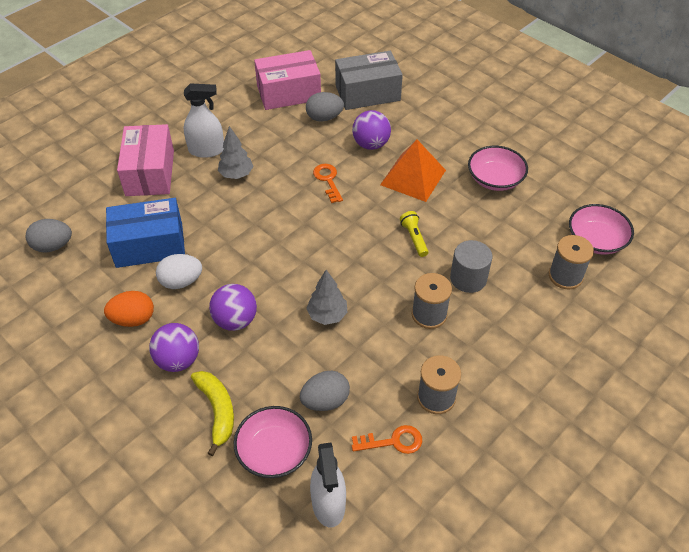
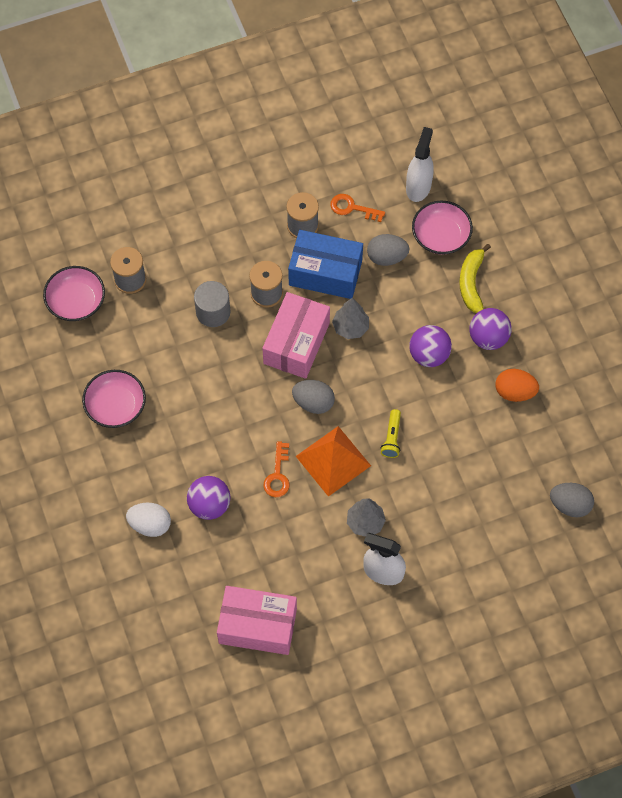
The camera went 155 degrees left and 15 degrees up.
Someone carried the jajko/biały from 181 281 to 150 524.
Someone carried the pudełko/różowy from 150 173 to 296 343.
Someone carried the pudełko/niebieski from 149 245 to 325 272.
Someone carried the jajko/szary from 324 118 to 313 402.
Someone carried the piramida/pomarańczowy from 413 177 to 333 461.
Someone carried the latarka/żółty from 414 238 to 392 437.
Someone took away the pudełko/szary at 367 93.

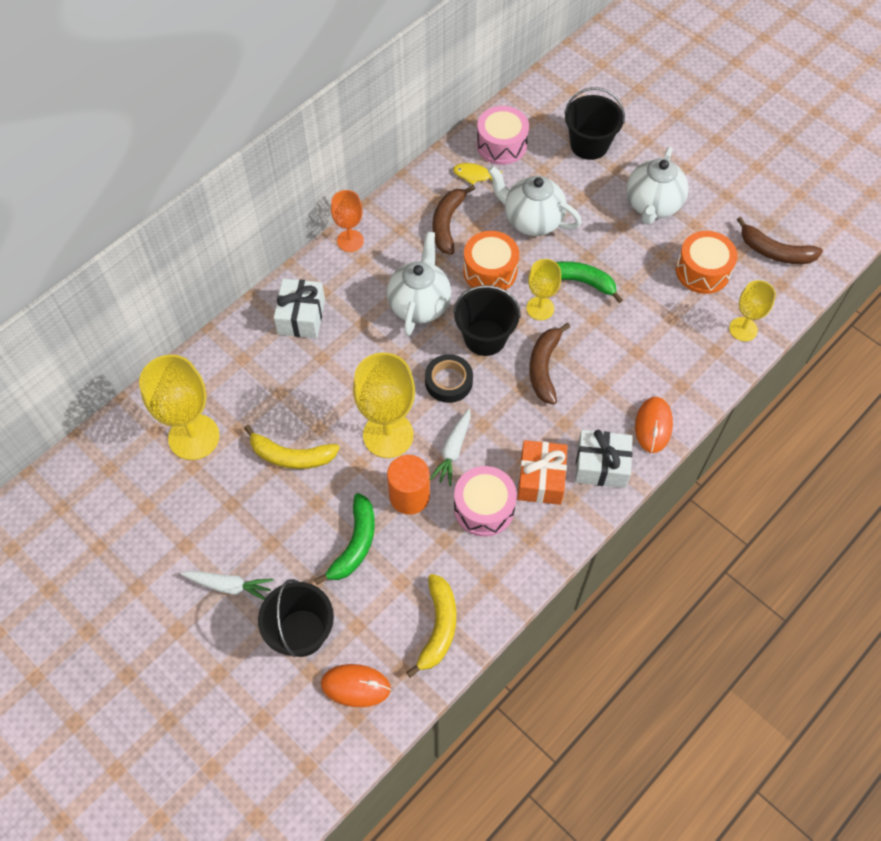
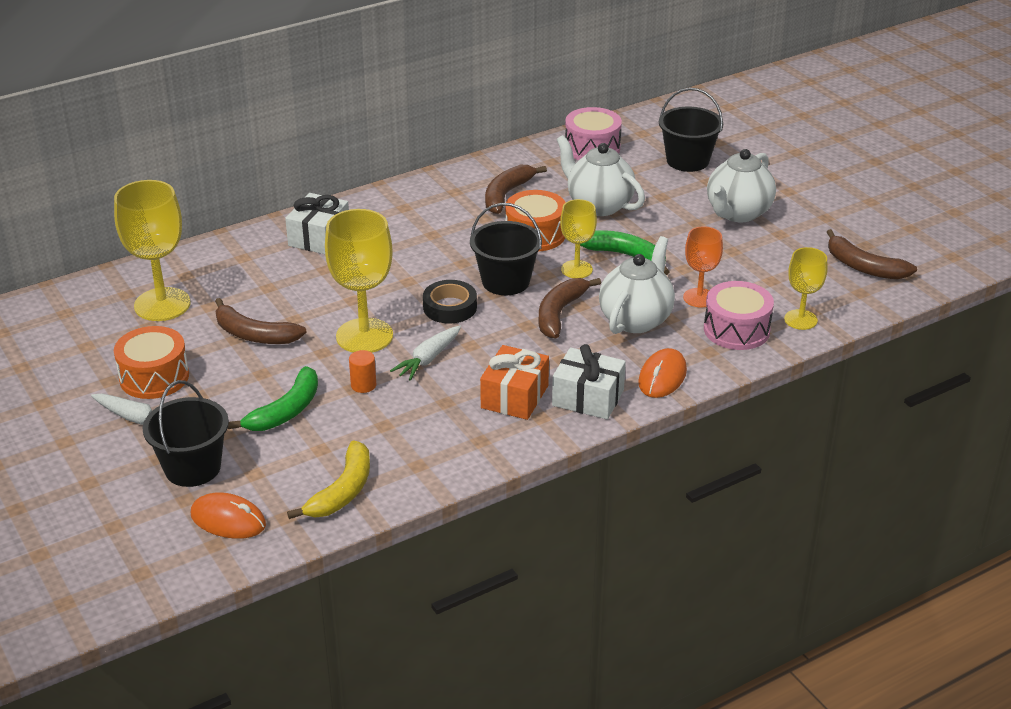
The camera went 15 degrees right and 25 degrees down.
Someone carried the bęben/pomarańczowy from 702 271 to 154 377.
Someone repainted the banan/żółty at 291 456, which became the banan/brązowy at 254 335.
Someone scaled the walec/pomarańczowy at 409 496 by 0.55.
Someone carried the imbryk/biały from 420 304 to 636 319.
Someone carried the kielich/pomarańczowy from 350 241 to 699 298.
Someone carried the bęben/różowy from 484 508 to 736 330.
Someone took away the ryba/żółty at 474 175.

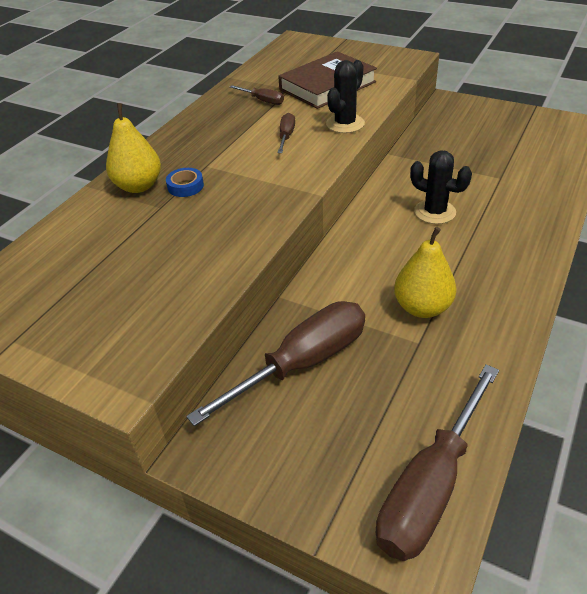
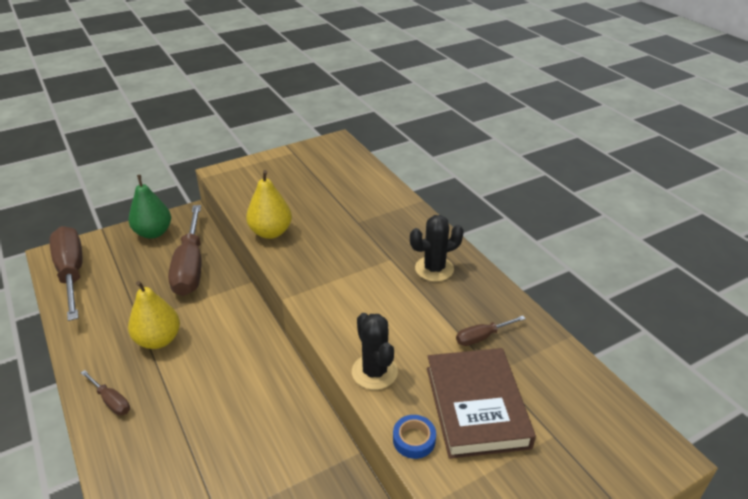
The camera went 120 degrees right and 5 degrees down.
Someone carried the śrubokręt/brązowy from 286 136 to 111 401.
Someone put down the gruszka/zielony at 153 233.
Someone carried the gruszka/żółty from 138 186 to 271 232.
Someone carried the taśma klejąca/niebieski from 185 186 to 414 440.
Someone carried the kaktus/czarny from 434 212 to 434 269.

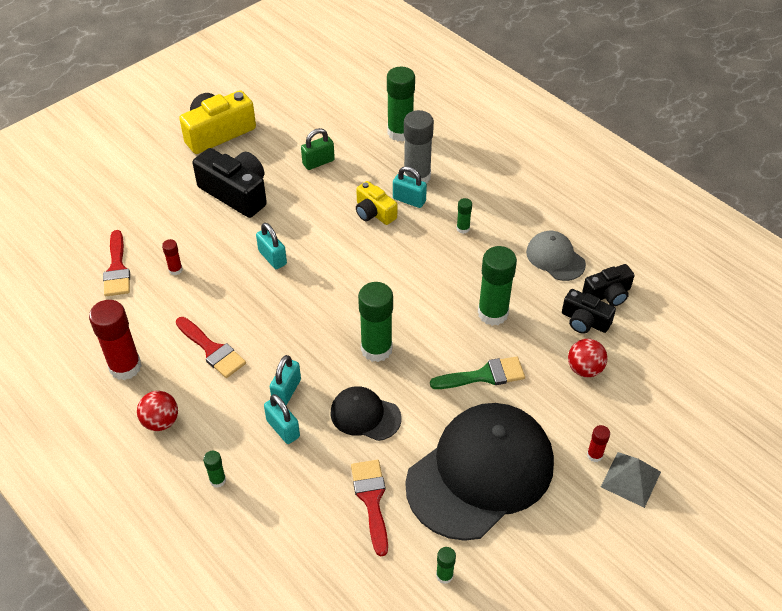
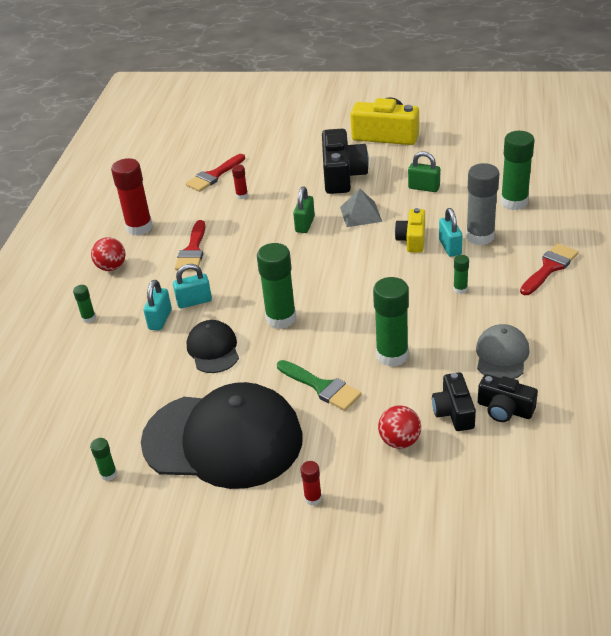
The camera went 55 degrees right and 10 degrees down.
Someone repainted the kłódka/turkusowy at 272 258, which became the kłódka/zielony at 305 224.
Someone carried the piramida/szary from 630 479 to 360 214.
Someone carried the pędzel/czerwony from 371 500 to 549 267.

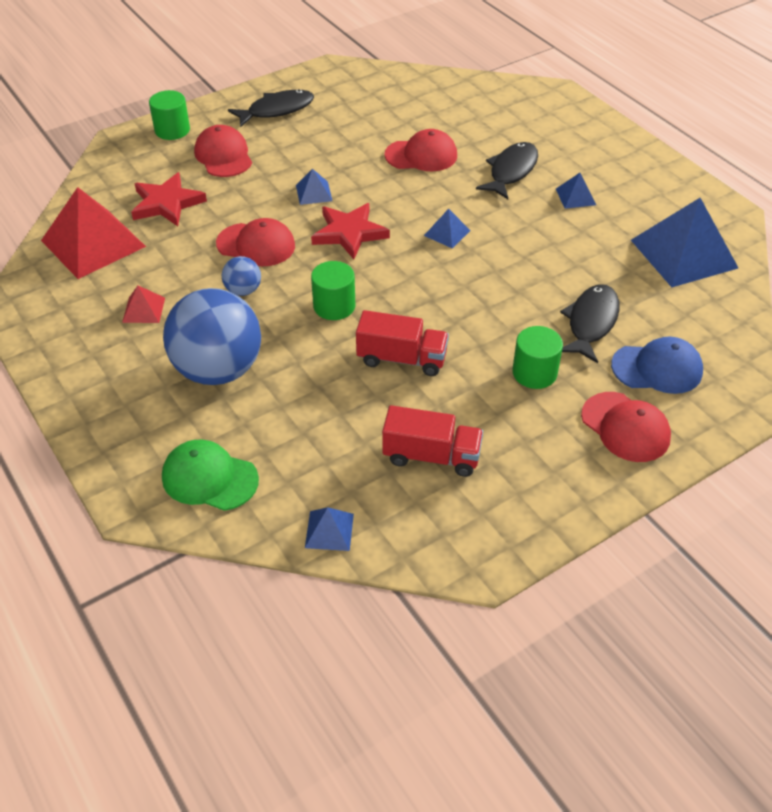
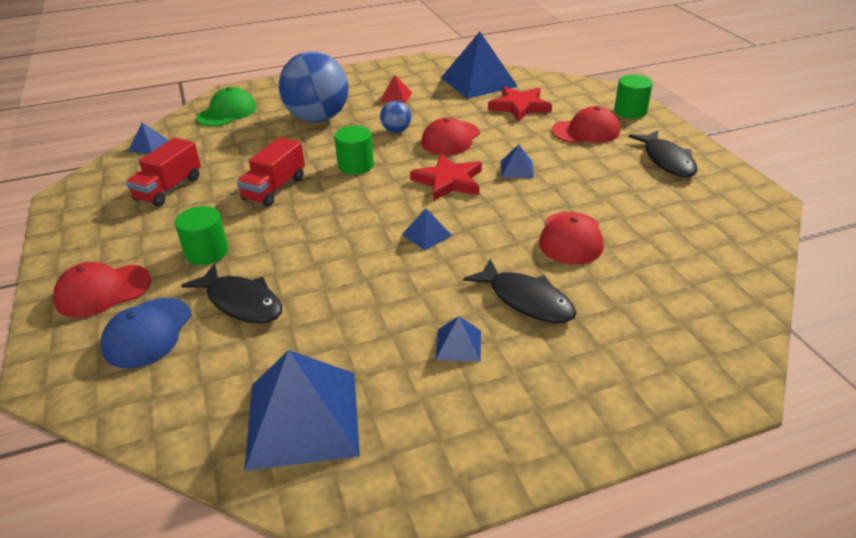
The camera went 105 degrees right and 10 degrees down.
Someone repainted the piramida/czerwony at 93 243, which became the piramida/niebieski at 478 82.

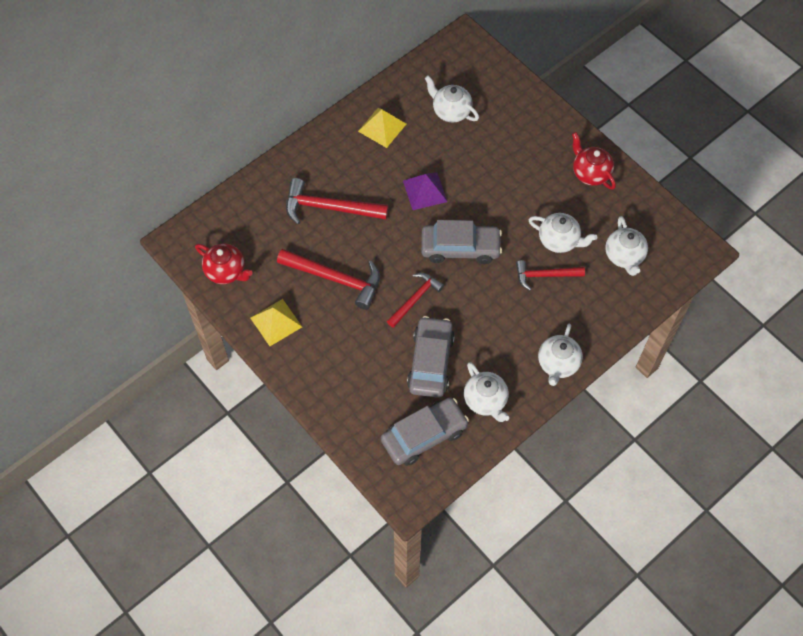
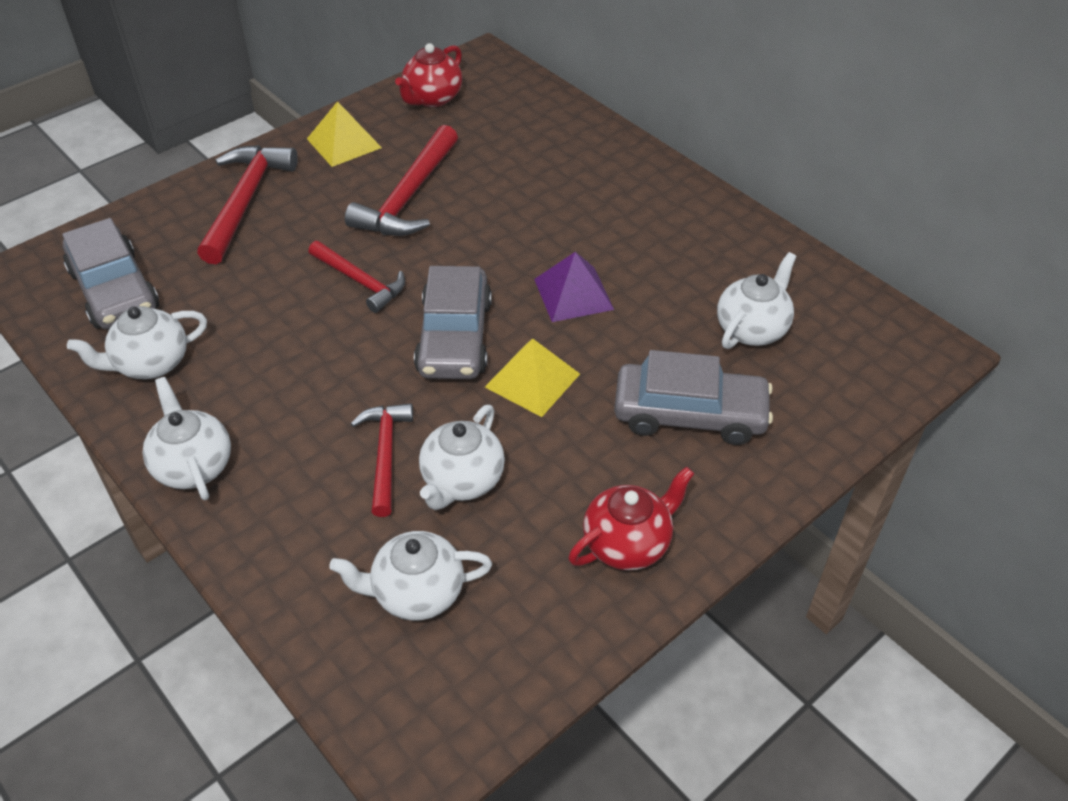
The camera went 90 degrees right and 15 degrees down.
Someone rotated the imbryk/biały at 558 364 by 45 degrees clockwise.
Someone carried the młotek/czerwony from 329 207 to 246 201.
Someone carried the piramida/żółty from 382 127 to 532 380.
Someone carried the samochód/szary from 430 362 to 689 414.

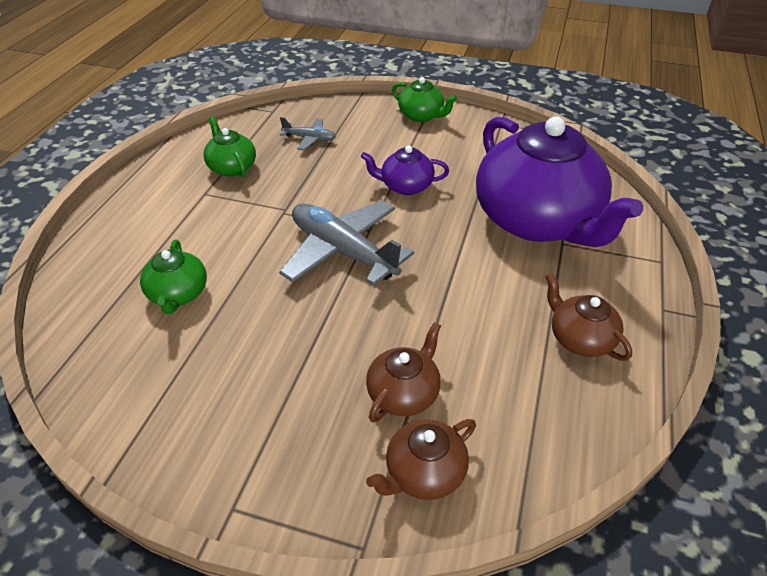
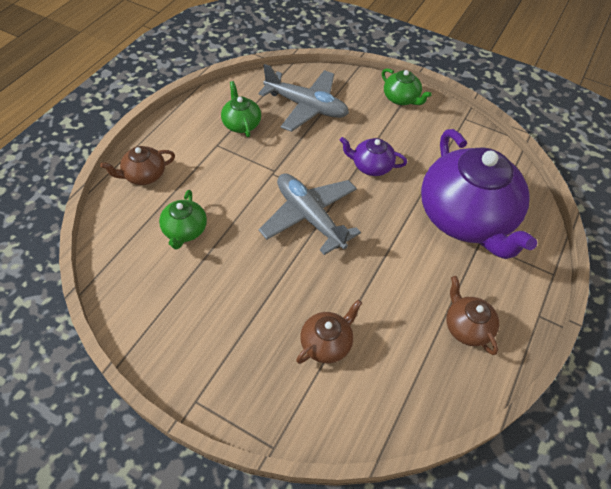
The camera went 10 degrees right and 10 degrees up.
Someone carried the imbryk/brązowy from 424 473 to 144 175.
Someone scaled the samolot/szary at 309 139 by 2.04.

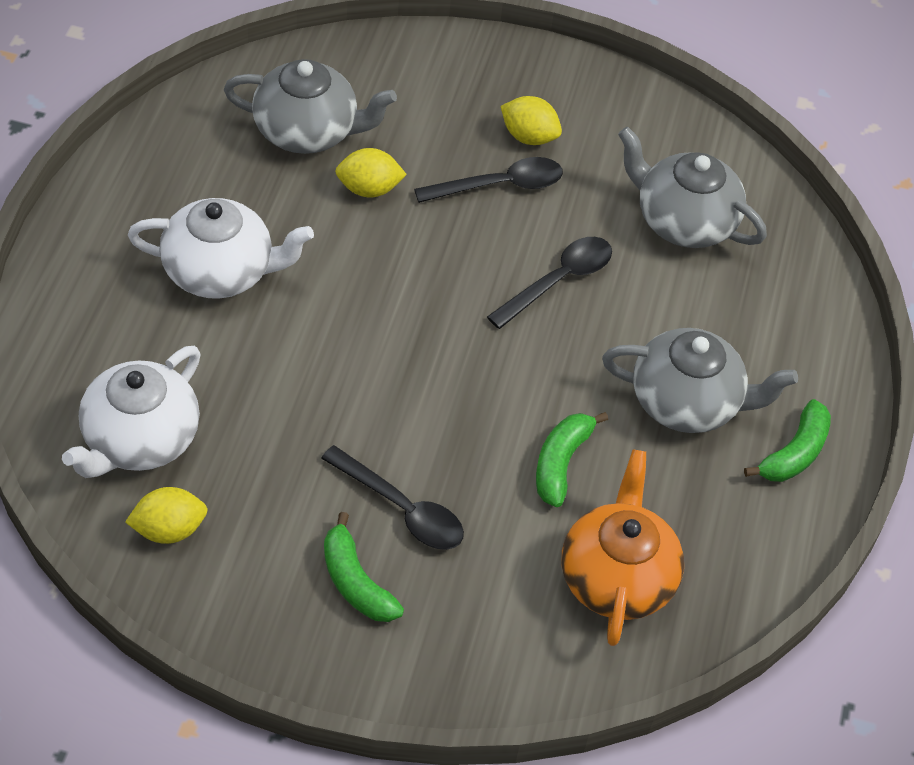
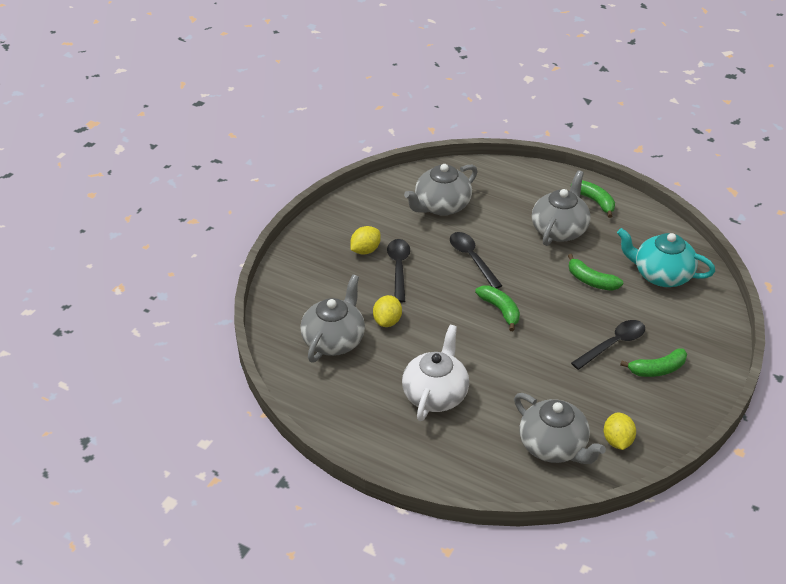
The camera went 70 degrees left and 10 degrees down.
Someone put down the banan/zielony at 500 310.
Someone repainted the imbryk/biały at 139 440, which became the imbryk/szary at 554 446.
Someone repainted the imbryk/pomarańczowy at 617 577, which became the imbryk/turkusowy at 661 275.

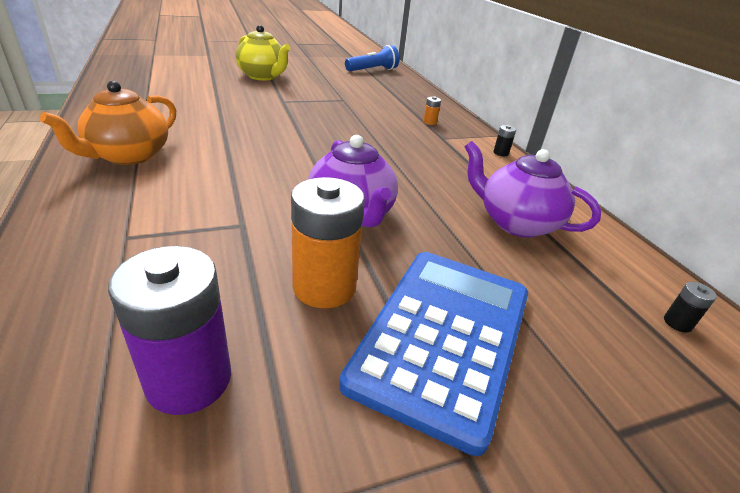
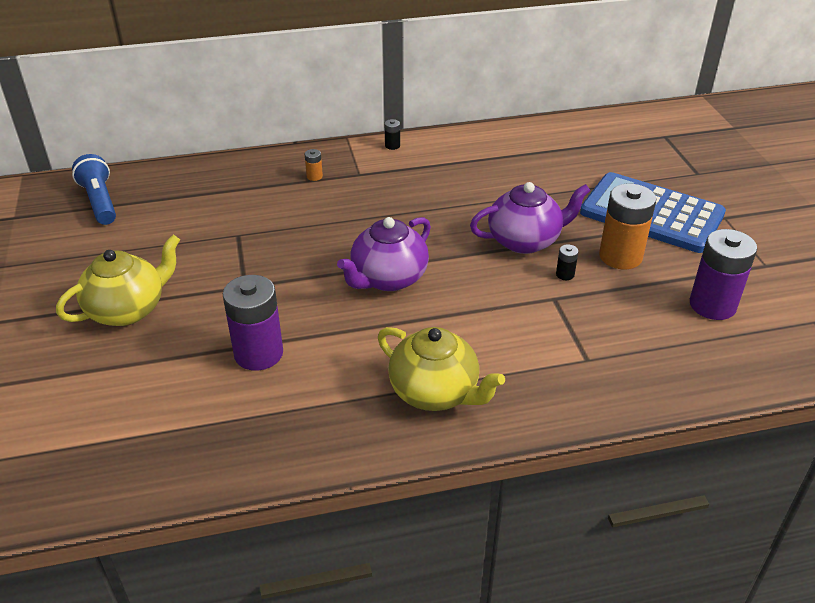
The camera went 80 degrees left and 5 degrees up.
Someone put down the bateria/fioletowy at 258 353.
Someone carried the imbryk/fioletowy from 516 223 to 388 278.
Someone repainted the imbryk/pomarańczowy at 128 156, which became the imbryk/żółty at 435 392.
Someone carried the bateria/czarny from 677 323 to 565 274.

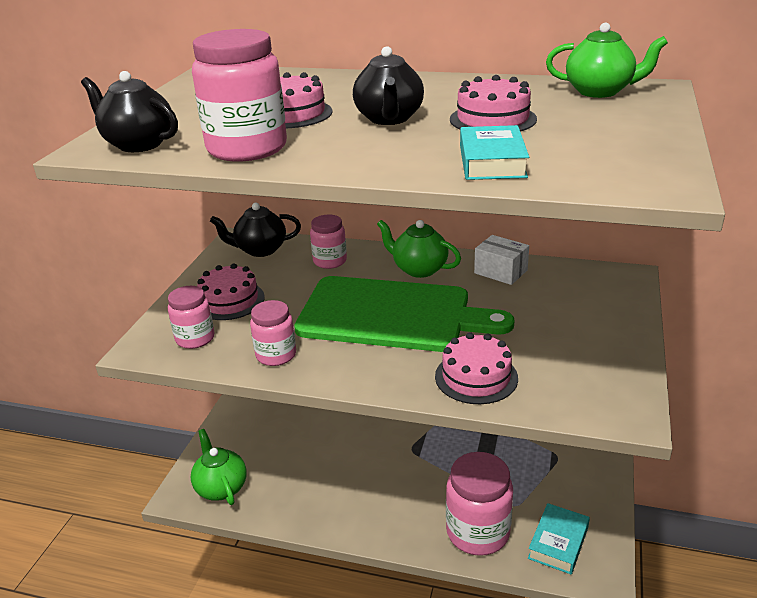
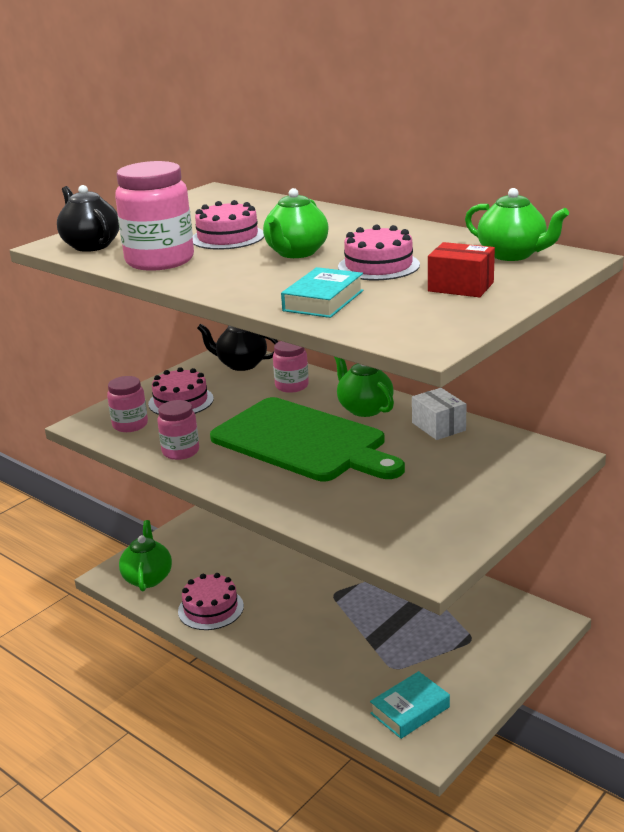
The camera went 25 degrees right and 5 degrees down.
Someone carried the tort/różowy from 476 377 to 210 609.
Someone repainted the imbryk/czarny at 389 119, which became the imbryk/zielony at 296 253.
Someone put down the pudełko/czerwony at 460 287.
Someone took away the słoik/różowy at 477 532.

